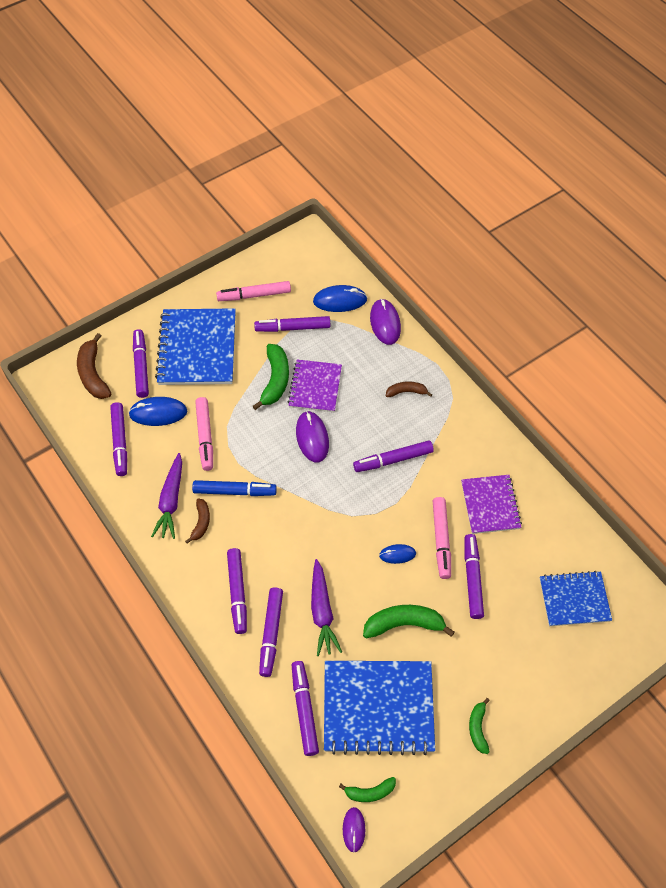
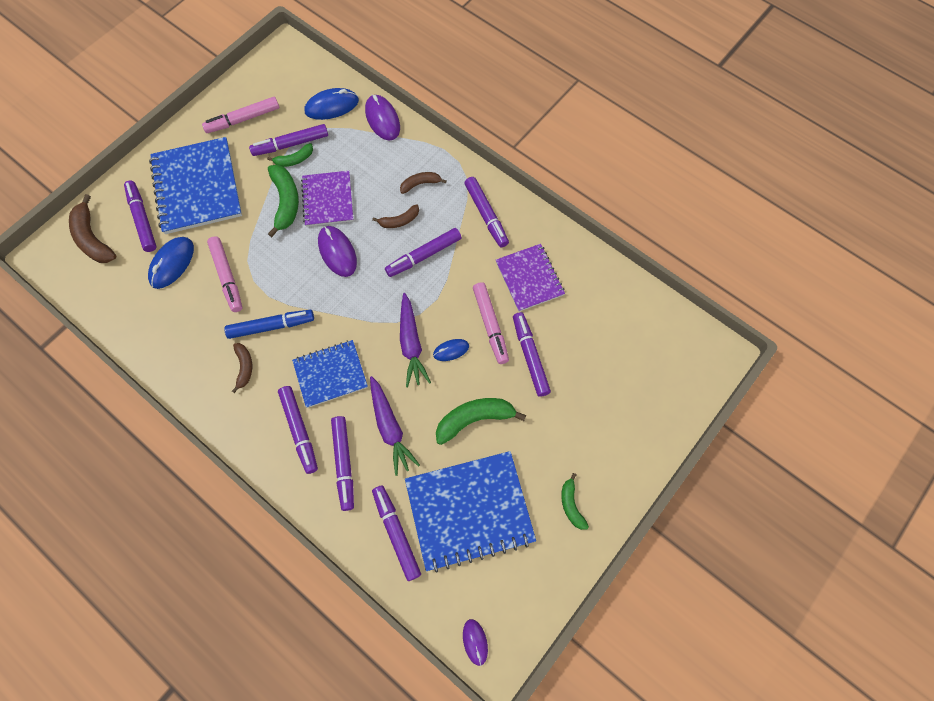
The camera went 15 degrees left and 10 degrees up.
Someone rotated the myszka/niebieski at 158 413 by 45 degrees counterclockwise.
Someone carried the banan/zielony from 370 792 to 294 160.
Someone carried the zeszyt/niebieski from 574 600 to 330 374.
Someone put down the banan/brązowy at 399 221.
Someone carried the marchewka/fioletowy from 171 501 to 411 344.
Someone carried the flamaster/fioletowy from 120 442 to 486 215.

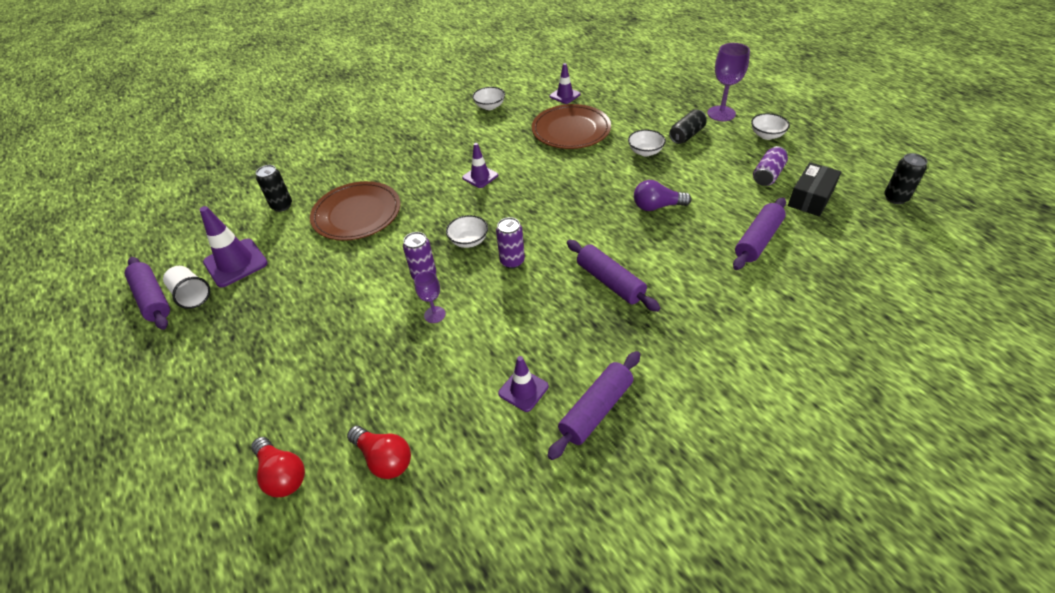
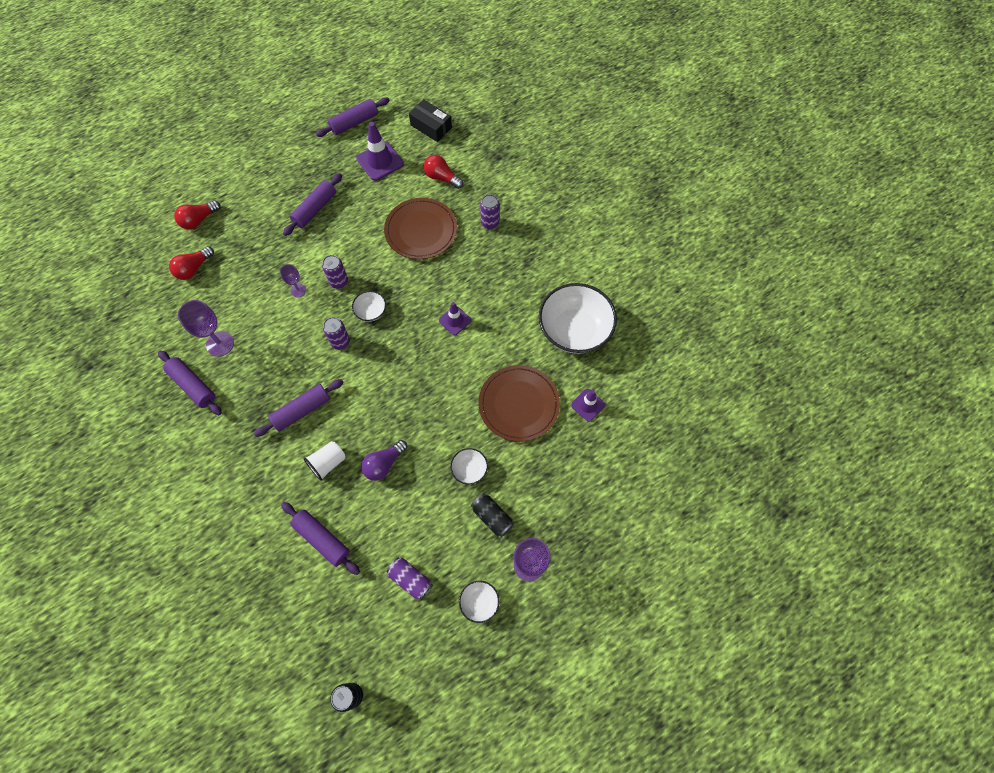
The camera went 90 degrees right and 20 degrees up.
Someone swapped the pachołek/fioletowy at 523 390 for the kielich/fioletowy at 220 344.
Someone put down the wałek do ciasta/fioletowy at 315 209.
Someone carried the szklanka/biały from 192 295 to 328 463.
Someone rotated the żarówka/fioletowy at 657 206 by 135 degrees counterclockwise.
Someone carried the pudełko/czarny from 810 198 to 431 126.
Someone swapped the puszka/czarny at 282 206 for the żarówka/czerwony at 442 178.
Someone put down the puszka/fioletowy at 490 223.
Someone scaled the miska/biały at 490 106 by 2.21.

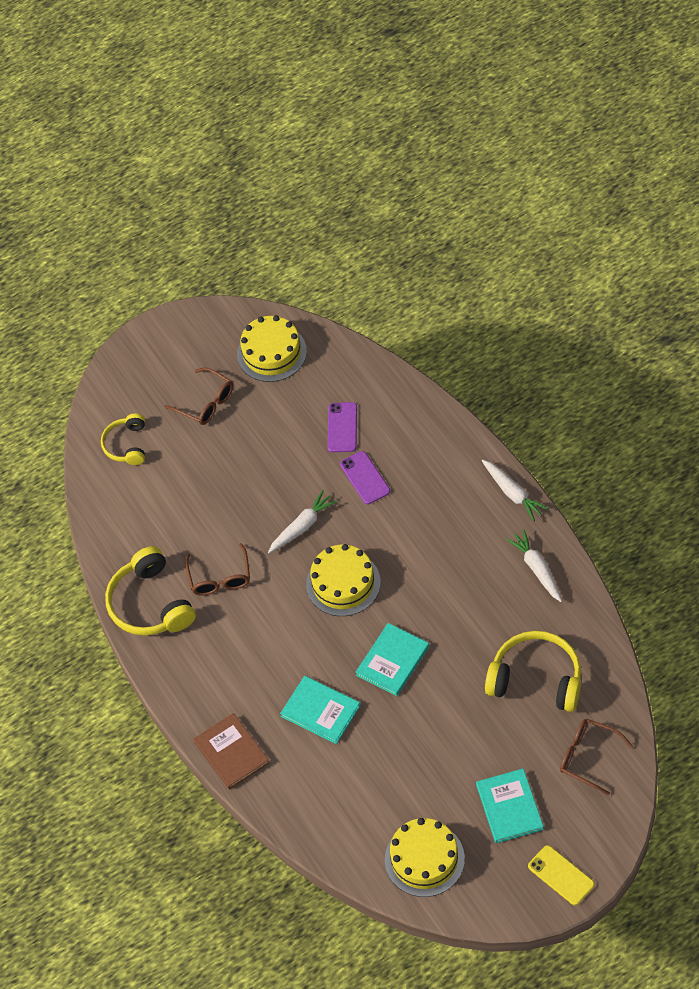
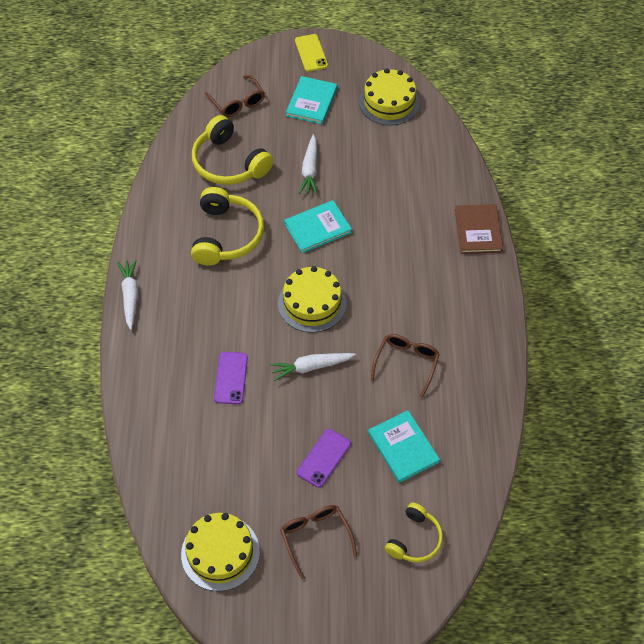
The camera went 155 degrees left and 0 degrees up.
Someone carried the słuchawki/żółty from 150 604 to 227 235.
Someone carried the telefon/fioletowy from 342 427 to 324 458.
Someone carried the marchewka/biały from 537 569 to 310 170.
Someone carried the książka/turkusowy from 320 711 to 403 447.

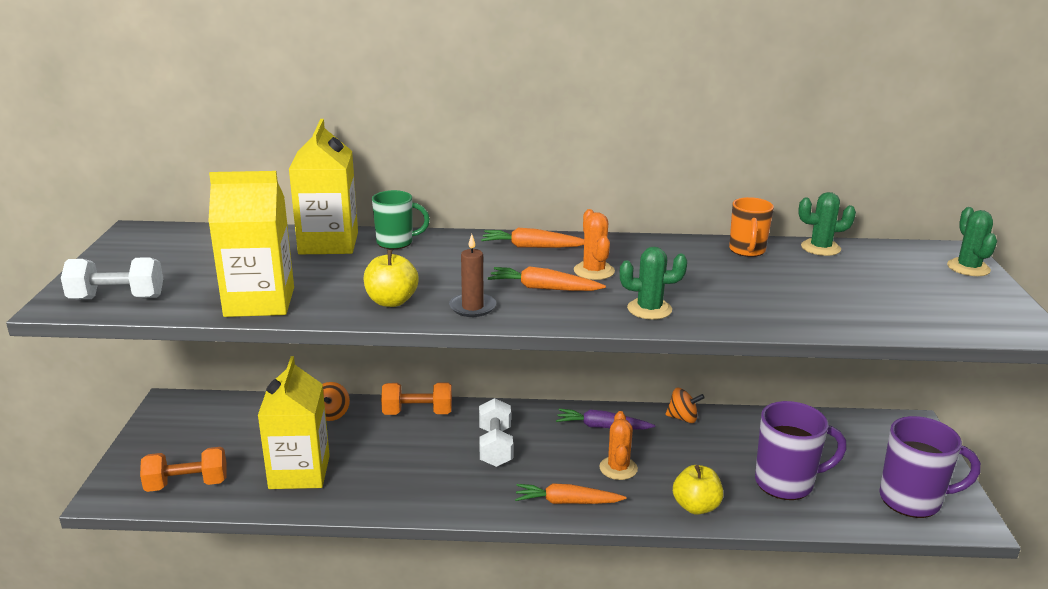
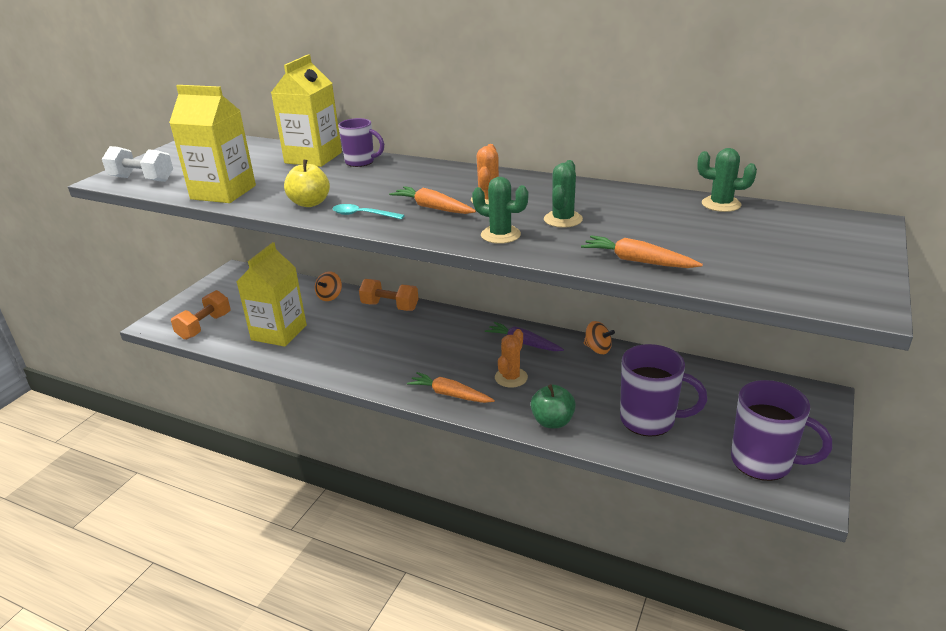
The camera went 25 degrees right and 5 degrees up.
Someone rotated the hantel/pomarańczowy at 187 484 by 75 degrees counterclockwise.
Someone swapped the świeca/brązowy at 472 307 for the łyżka/turkusowy at 363 215.
Someone repainted the kubek/zielony at 396 242, which became the kubek/fioletowy at 361 162.
Someone repainted the jabłko/żółty at 696 506, which became the jabłko/zielony at 552 421.
Someone carried the kaktus/zielony from 968 268 to 563 219.
Someone carried the marchewka/pomarańczowy from 532 247 to 637 261.
Someone took away the hantel/biały at 495 447.
Someone took away the kubek/pomarańczowy at 747 251.

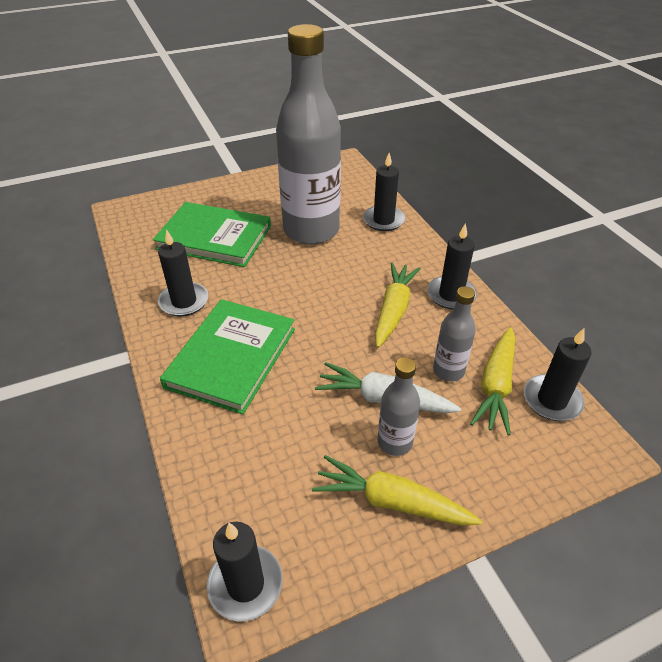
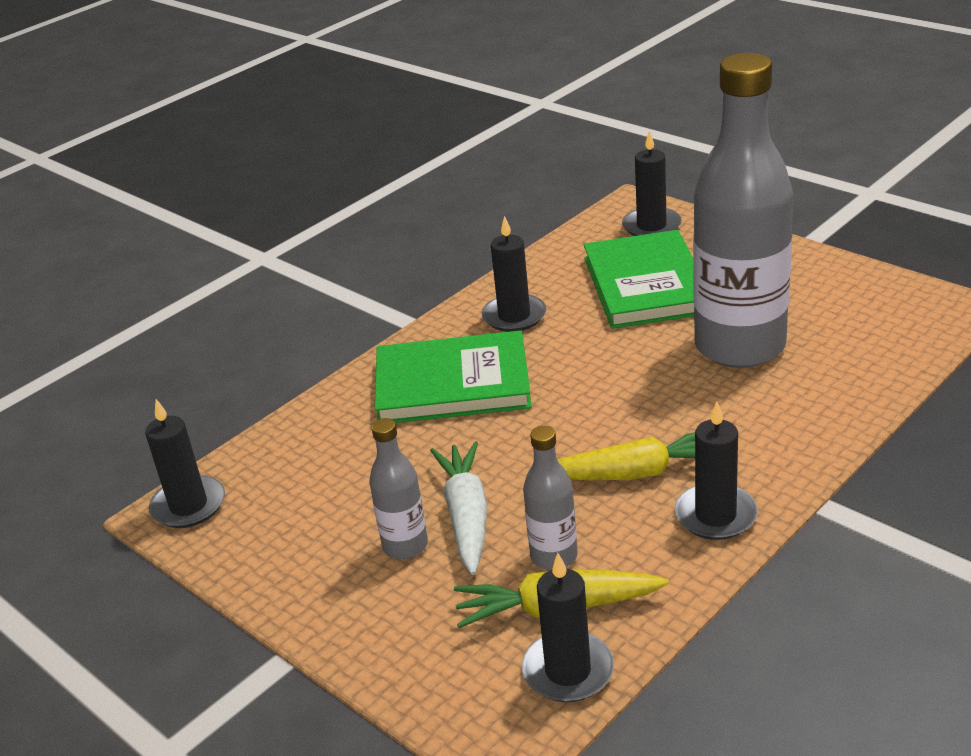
The camera went 70 degrees right and 10 degrees down.
Someone carried the świeca/czarny from 383 220 to 651 226.
Someone took away the marchewka/żółty at 391 501.

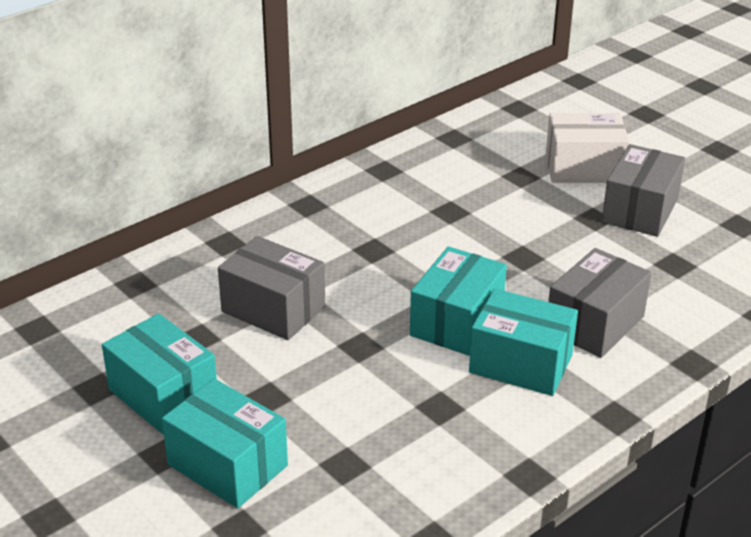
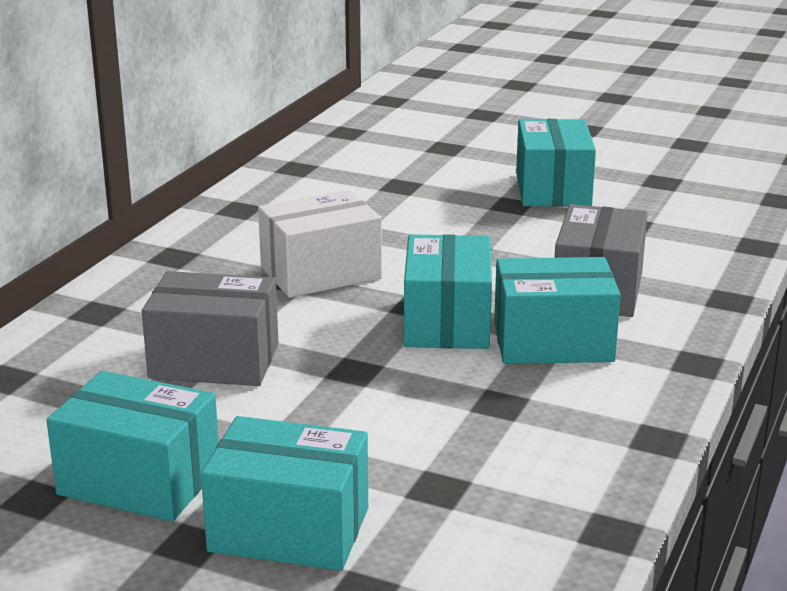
The camera went 25 degrees left and 10 degrees down.
Someone carried the pudełko/biały from 583 168 to 320 273.
Someone repainted the pudełko/szary at 640 210, which became the pudełko/turkusowy at 552 189.

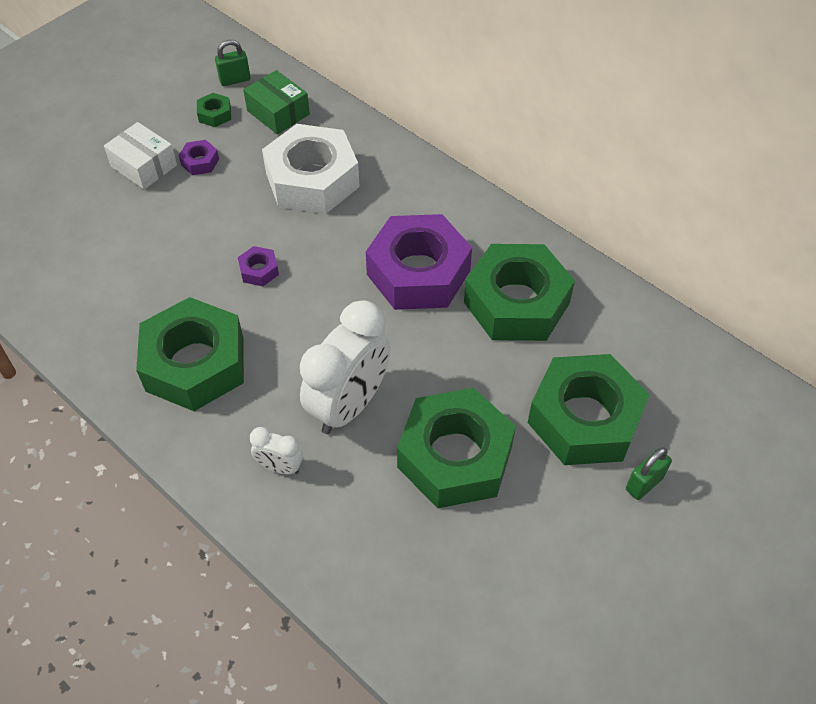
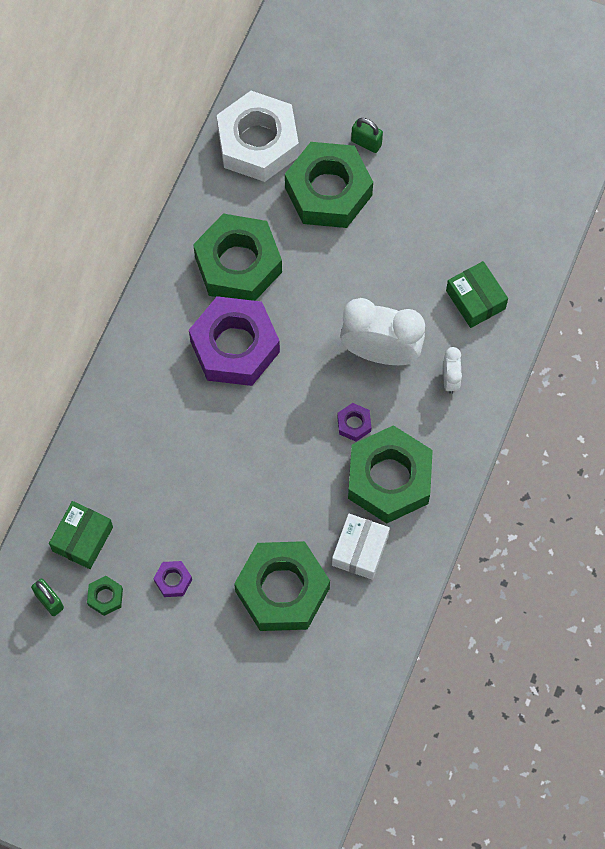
The camera went 110 degrees left and 15 degrees up.
Someone carried the nakrętka/biały from 312 180 to 258 143.
Someone carried the nakrętka/zielony from 455 456 to 282 590.
Someone carried the pudełko/biały from 144 166 to 360 550.
Someone carried the nakrętka/fioletowy from 259 270 to 354 424.
Someone put down the pudełko/zielony at 475 300.

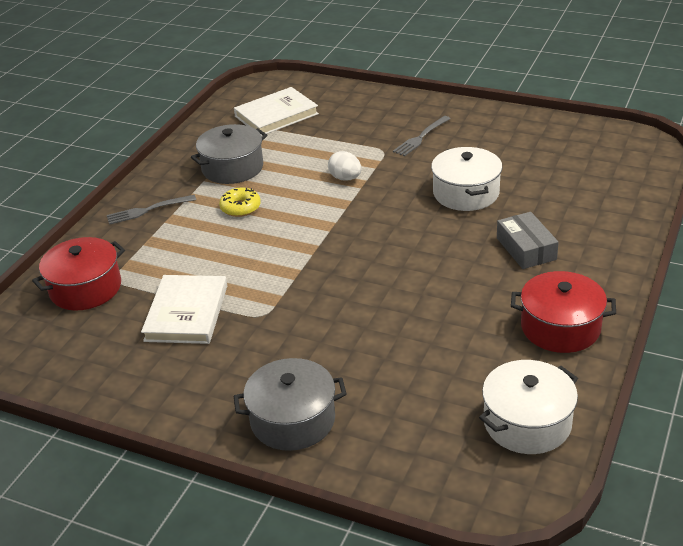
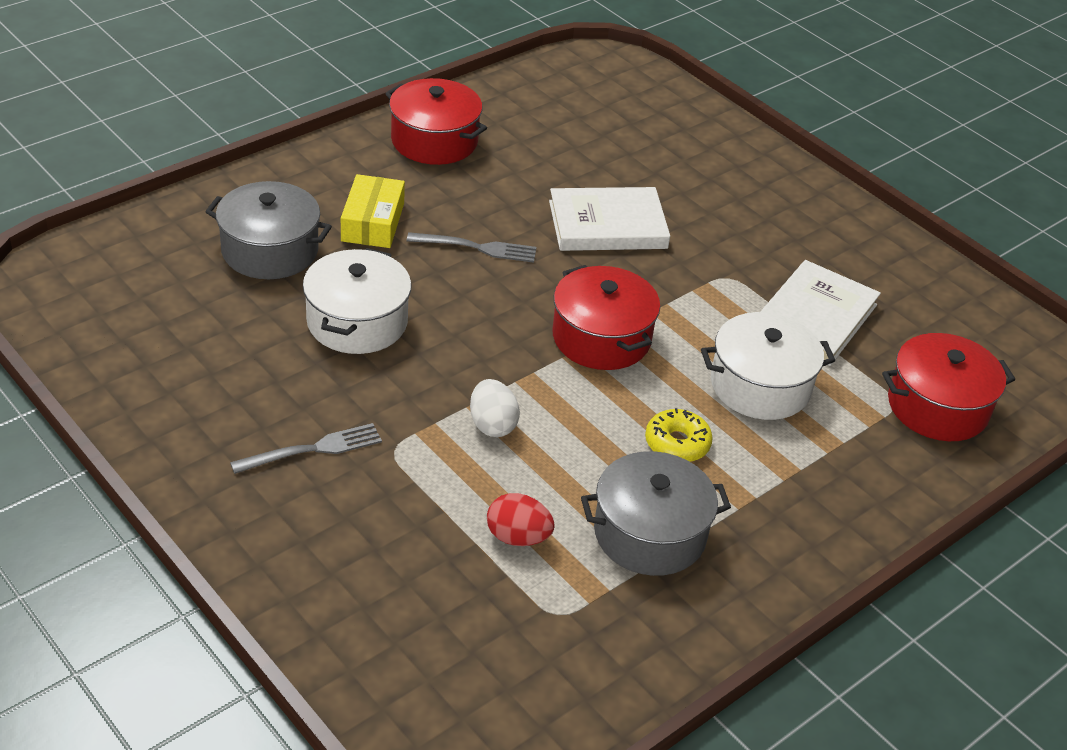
The camera went 160 degrees left and 5 degrees up.
Someone carried the garnek/szary from 293 420 to 270 250.
Someone repainted the pudełko/szary at 526 248, which became the pudełko/żółty at 372 222.
Someone carried the widelec/szary from 147 210 to 477 248.
Someone put down the jajko/czerwony at 518 537.
Someone carried the książka/biały from 276 115 to 607 225.
Someone put down the garnek/czerwony at 601 338.
Someone carried the garnek/biały from 527 423 to 760 385.

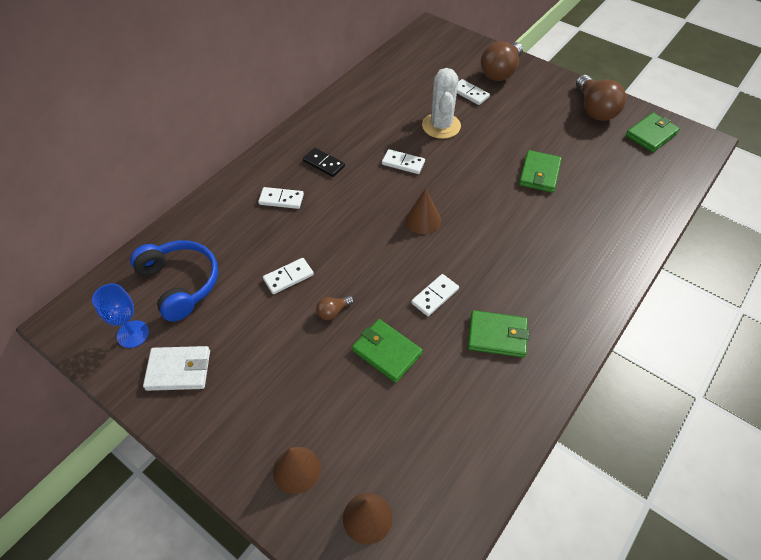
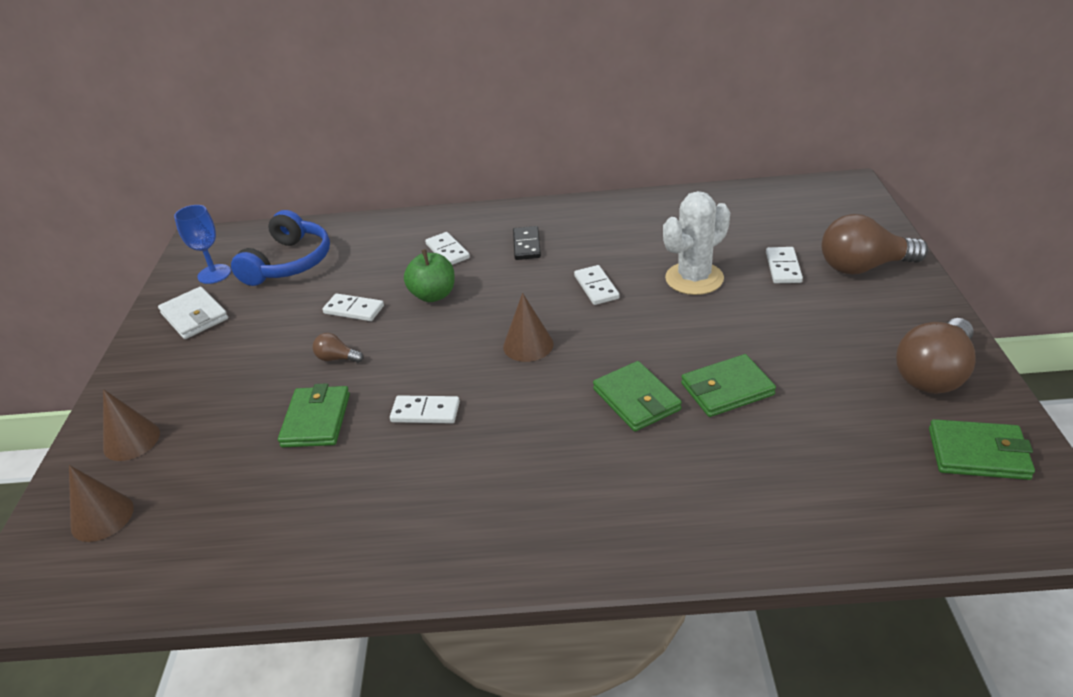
The camera went 55 degrees right and 15 degrees down.
Someone put down the jabłko/zielony at 433 295.
Someone carried the portfel/zielony from 497 335 to 636 399.

